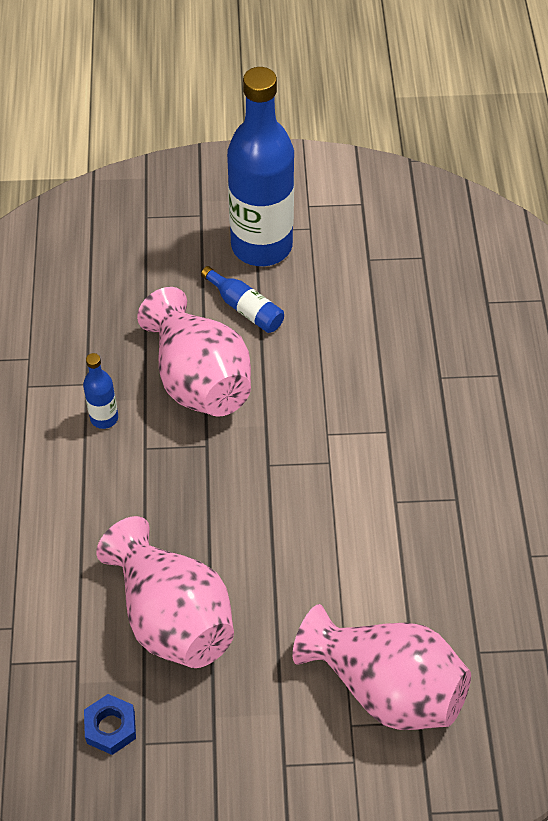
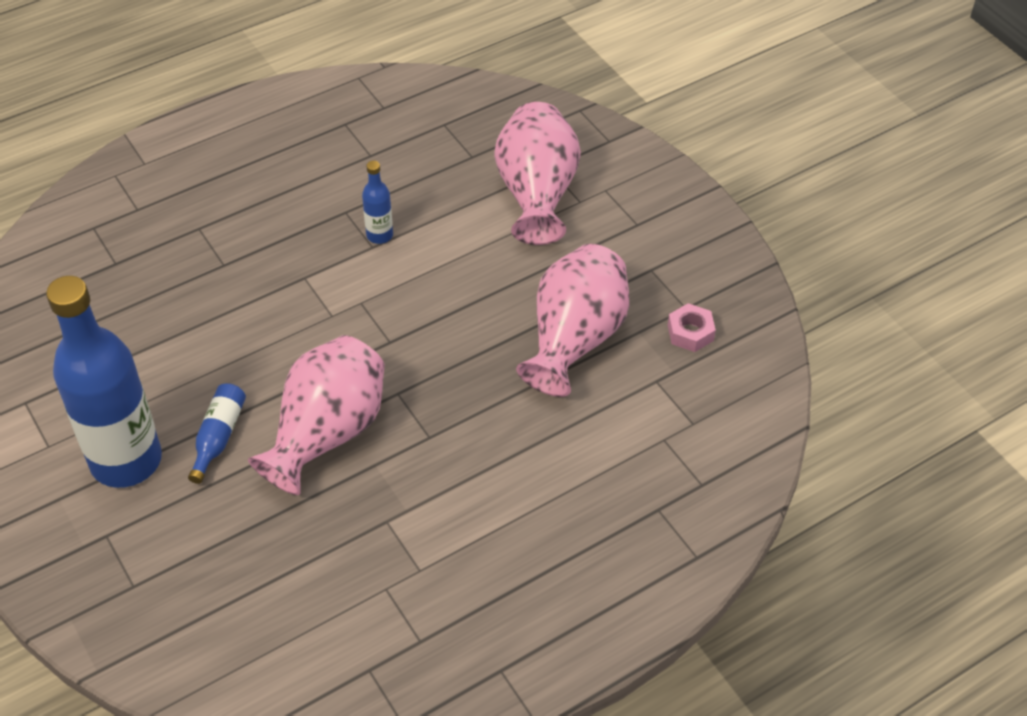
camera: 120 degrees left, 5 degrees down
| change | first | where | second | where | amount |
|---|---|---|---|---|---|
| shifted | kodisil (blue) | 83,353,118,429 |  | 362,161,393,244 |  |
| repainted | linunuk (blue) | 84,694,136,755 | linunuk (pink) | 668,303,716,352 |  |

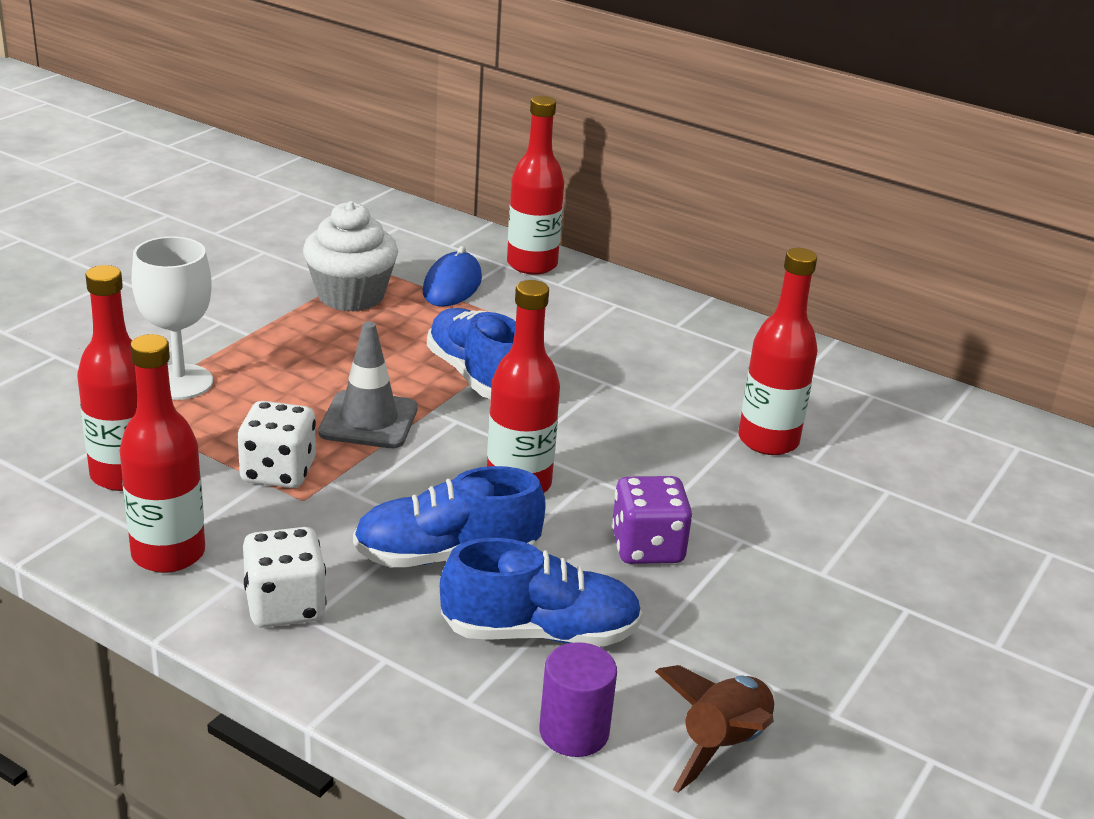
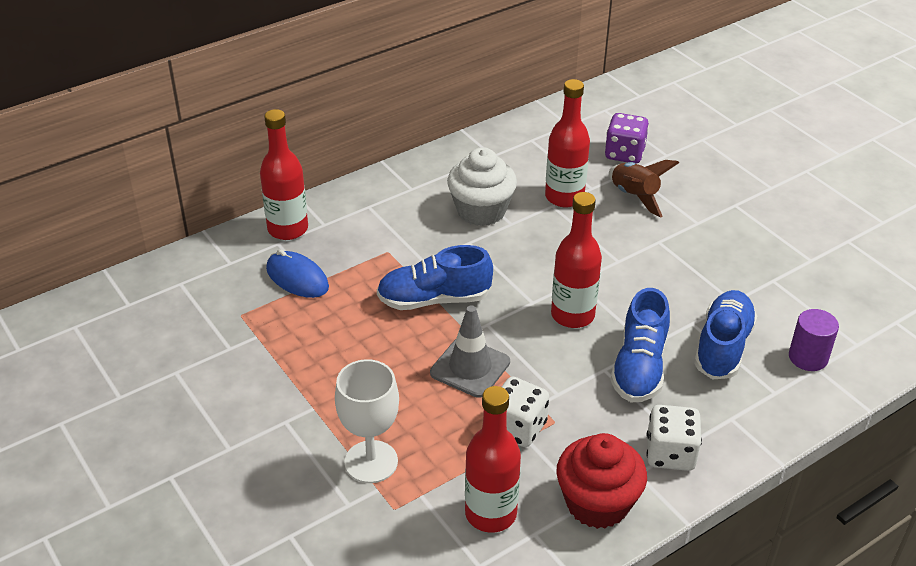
camera: 65 degrees left, 10 degrees up
| change | first | where | second | where | amount |
|---|---|---|---|---|---|
| shifted | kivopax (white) | 303,201,398,311 |  | 447,147,517,226 |  |
| swapped | kodisil (red) | 119,334,205,573 | kivopax (red) | 556,433,647,529 |  |
| shifted | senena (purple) | 611,476,693,564 |  | 605,113,649,164 |  |
| shifted | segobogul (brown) | 655,665,775,793 |  | 609,160,679,218 |  |

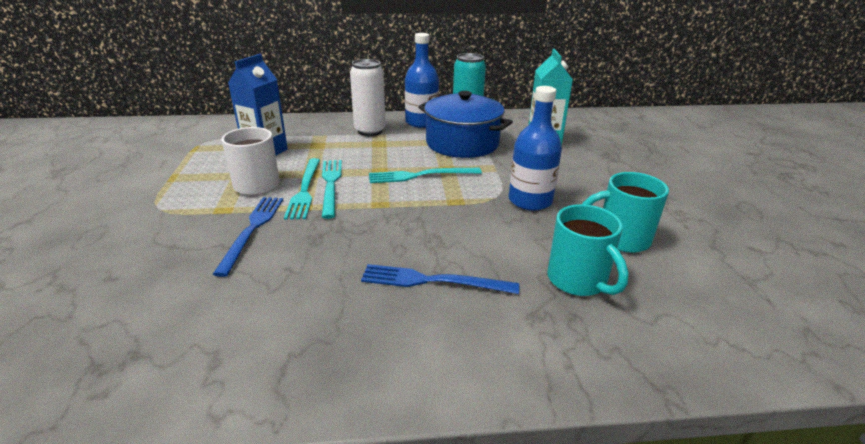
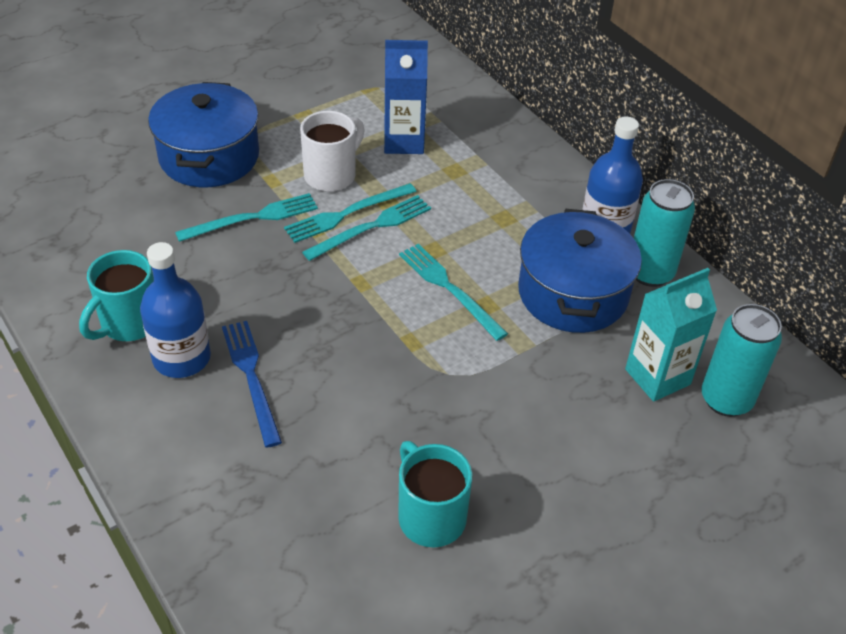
camera: 60 degrees right, 15 degrees up
| change | first | where | second | where | amount |
|---|---|---|---|---|---|
| gone | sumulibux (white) | 350,59,386,136 |  |  |  |
| shifted | kodisil (blue) | 509,86,562,211 |  | 140,242,211,378 |  |
| repainted | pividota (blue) | 213,197,283,277 | pividota (turquoise) | 175,193,318,242 |  |
| shifted | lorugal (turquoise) | 547,204,629,296 |  | 79,250,154,341 |  |
| new |  |  | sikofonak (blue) | 148,82,259,187 |  |
| new |  |  | sumulibux (turquoise) | 702,304,782,417 |  |

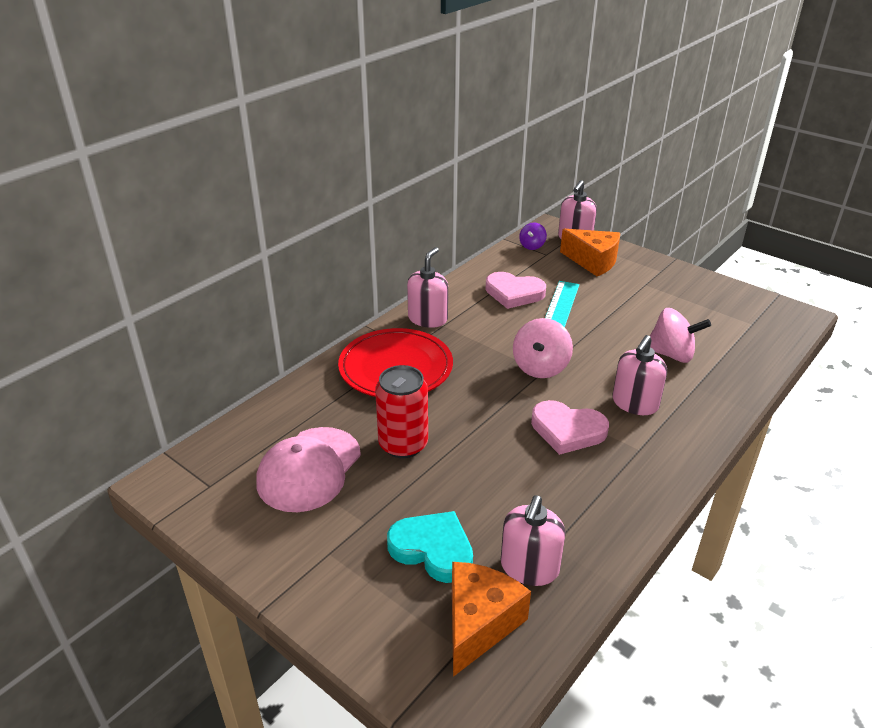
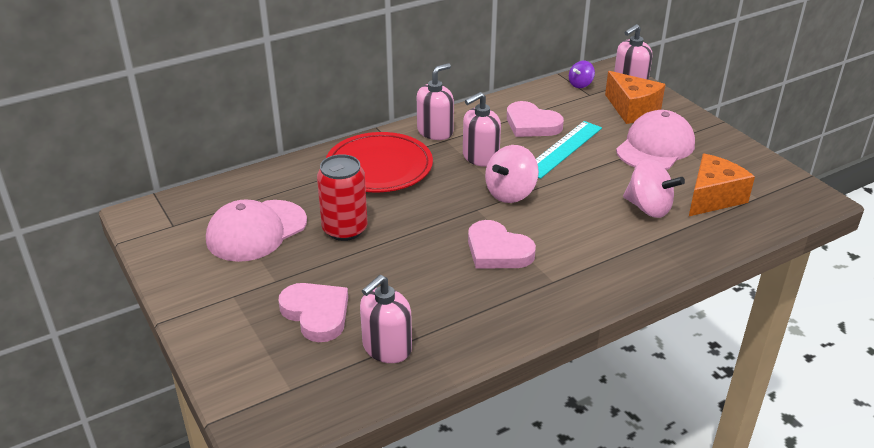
camera: 20 degrees right, 0 degrees up
| change | first | where | second | where | amount |
|---|---|---|---|---|---|
| shifted | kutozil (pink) | 613,335,667,415 |  | 463,92,501,167 |  |
| repainted | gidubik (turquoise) | 387,511,473,583 | gidubik (pink) | 279,283,348,342 |  |
| shifted | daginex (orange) | 452,562,531,677 |  | 689,154,755,216 |  |
| new |  |  | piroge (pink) | 616,110,695,170 |  |

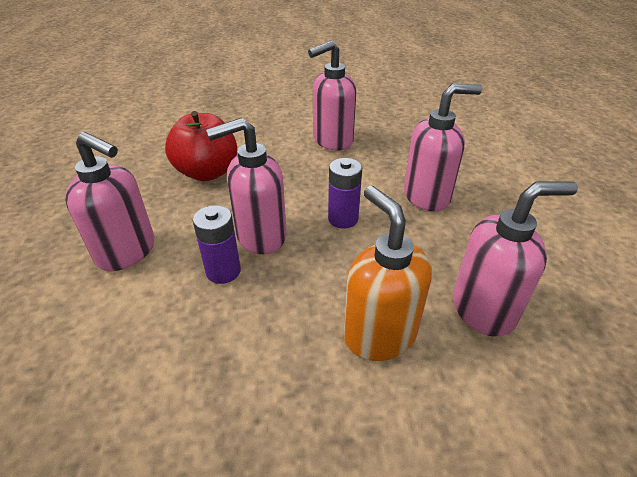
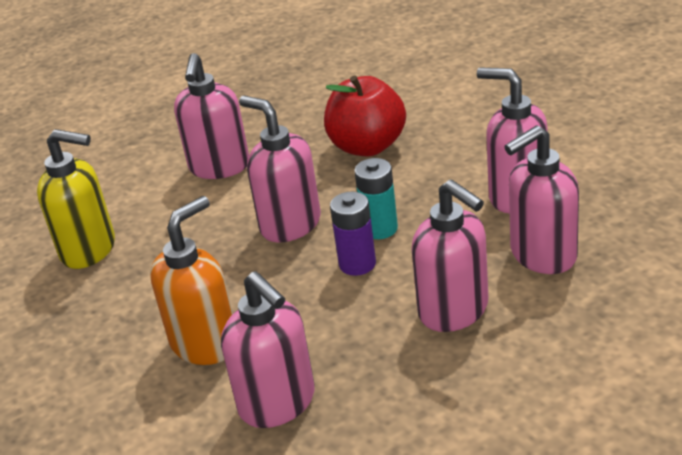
camera: 70 degrees right, 5 degrees down
| change | first | where | second | where | amount |
|---|---|---|---|---|---|
| gone | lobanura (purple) | 193,205,241,284 |  |  |  |
| new |  |  | kutozil (pink) | 504,125,579,274 |  |
| new |  |  | kutozil (yellow) | 37,129,115,269 |  |
| new |  |  | lobanura (turquoise) | 354,158,398,239 |  |

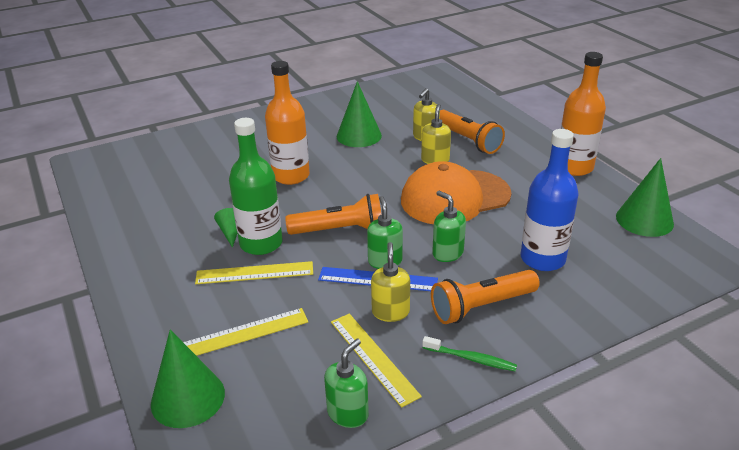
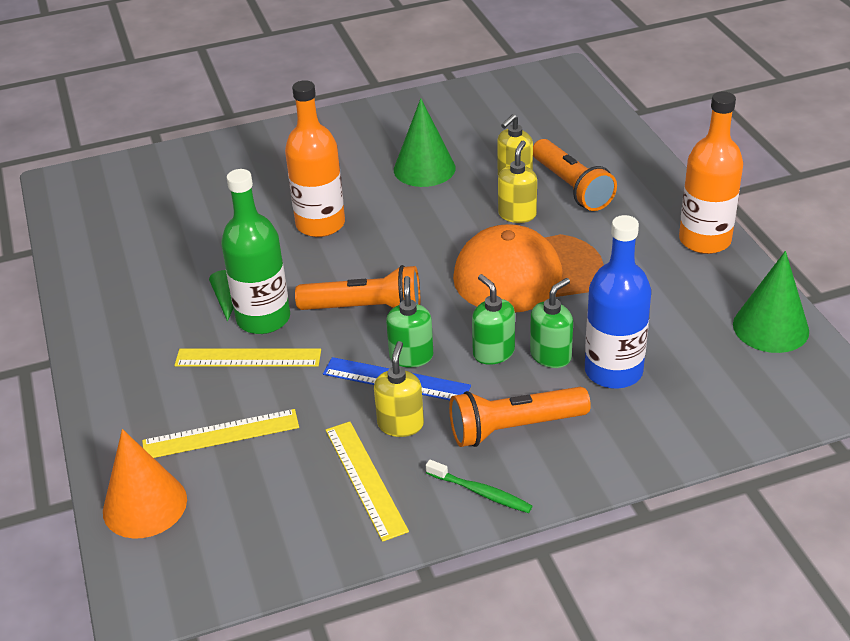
camera: 10 degrees right, 5 degrees up
| change | first | where | second | where | amount |
|---|---|---|---|---|---|
| repainted | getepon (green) | 151,330,225,428 | getepon (orange) | 103,429,187,539 |  |
| shifted | kutozil (green) | 324,339,369,428 |  | 530,278,573,368 |  |

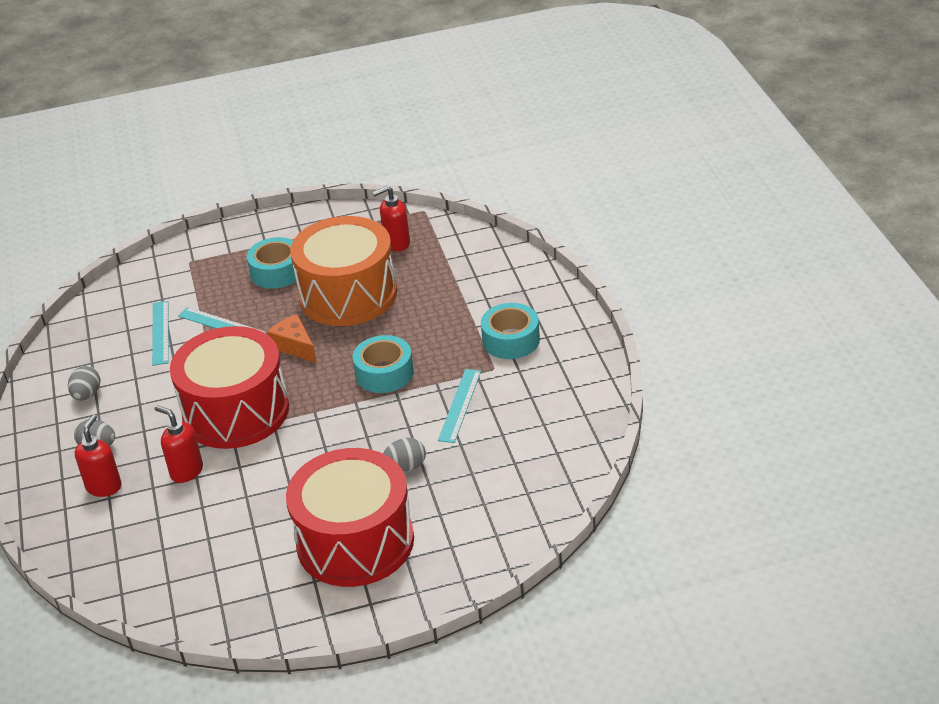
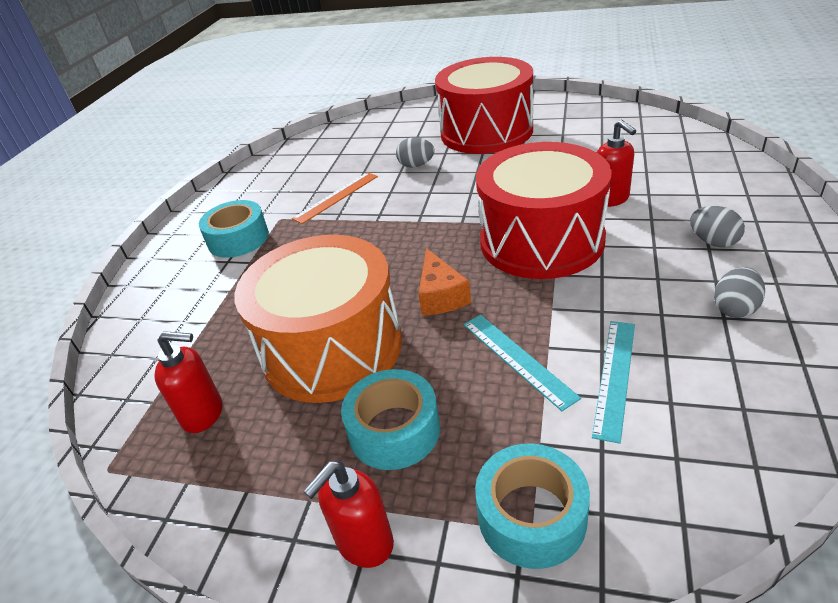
camera: 150 degrees left, 0 degrees up
| change | first | where | second | where | amount |
|---|---|---|---|---|---|
| shifted | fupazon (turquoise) | 353,335,414,393 |  | 475,443,590,569 |  |
| repainted | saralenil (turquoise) | 438,369,481,443 | saralenil (orange) | 292,172,378,224 |  |
| shifted | kutozil (red) | 75,415,122,497 |  | 303,461,394,568 |  |

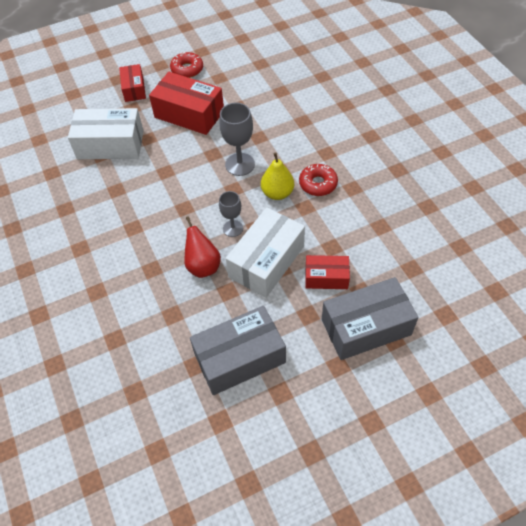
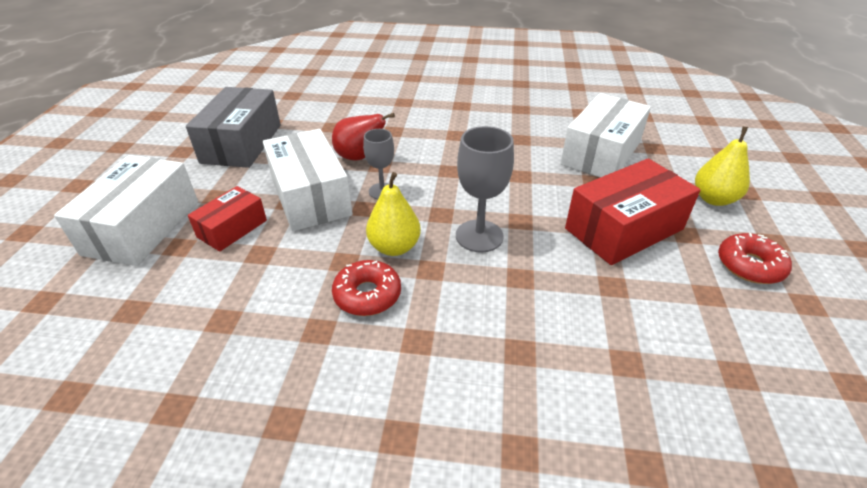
camera: 120 degrees right, 15 degrees down
| change | first | where | second | where | amount |
|---|---|---|---|---|---|
| swapped | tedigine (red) | 119,64,146,102 | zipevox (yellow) | 695,127,750,206 |  |
| repainted | tedigine (grey) | 322,277,419,360 | tedigine (white) | 54,155,198,266 |  |

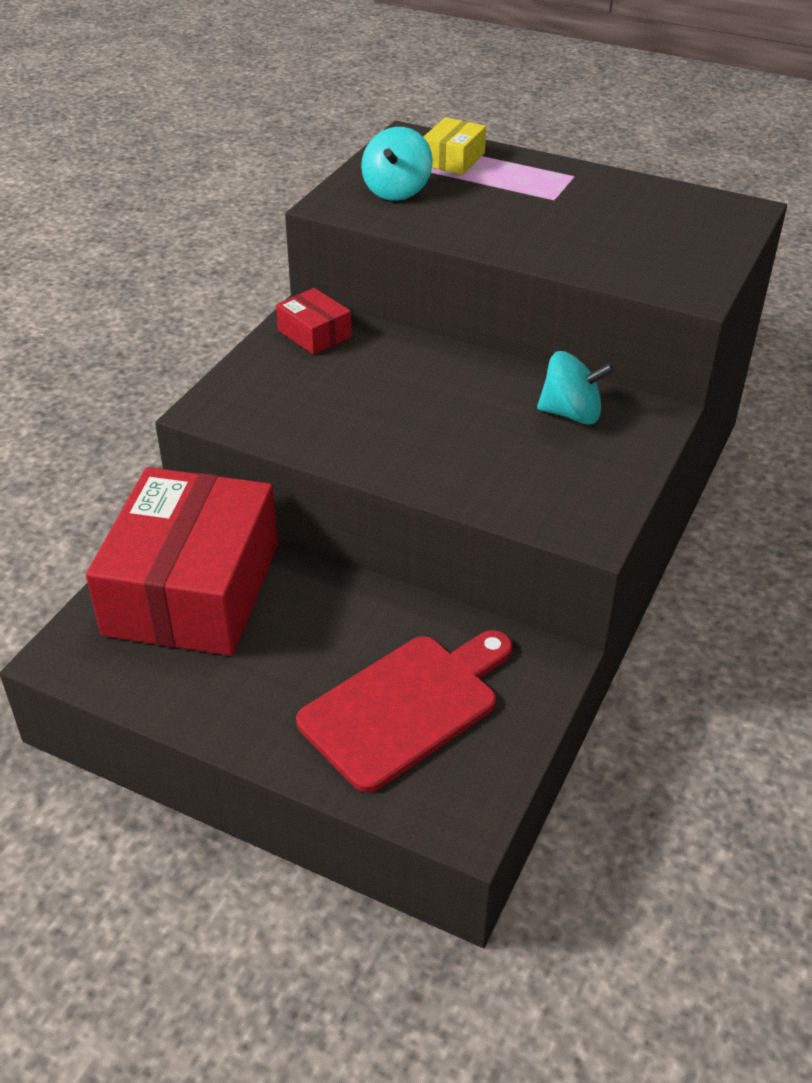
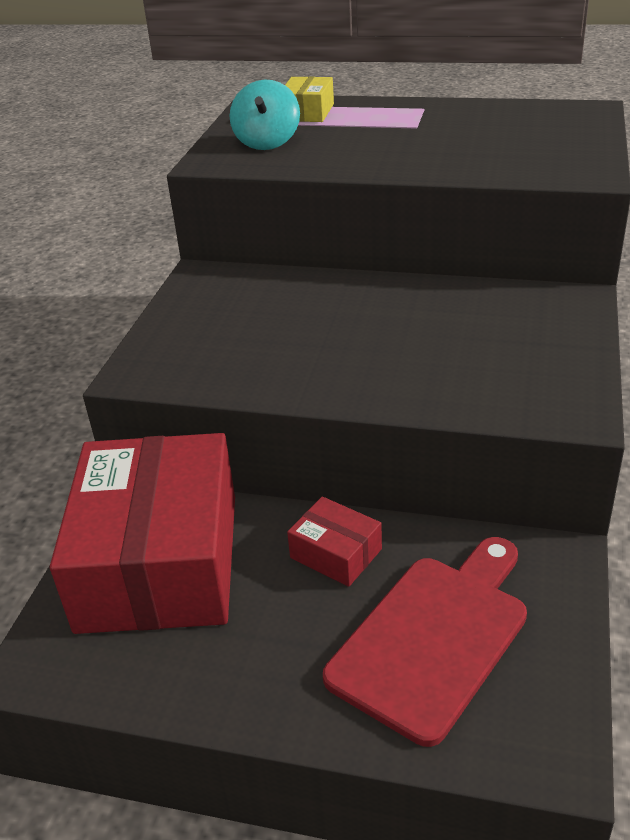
camera: 10 degrees left, 5 degrees down
| change | first | where | second | where | amount |
|---|---|---|---|---|---|
| shifted | tedigine (red) | 276,288,351,355 |  | 287,497,382,587 |  |
| gone | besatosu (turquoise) | 537,351,615,425 |  |  |  |

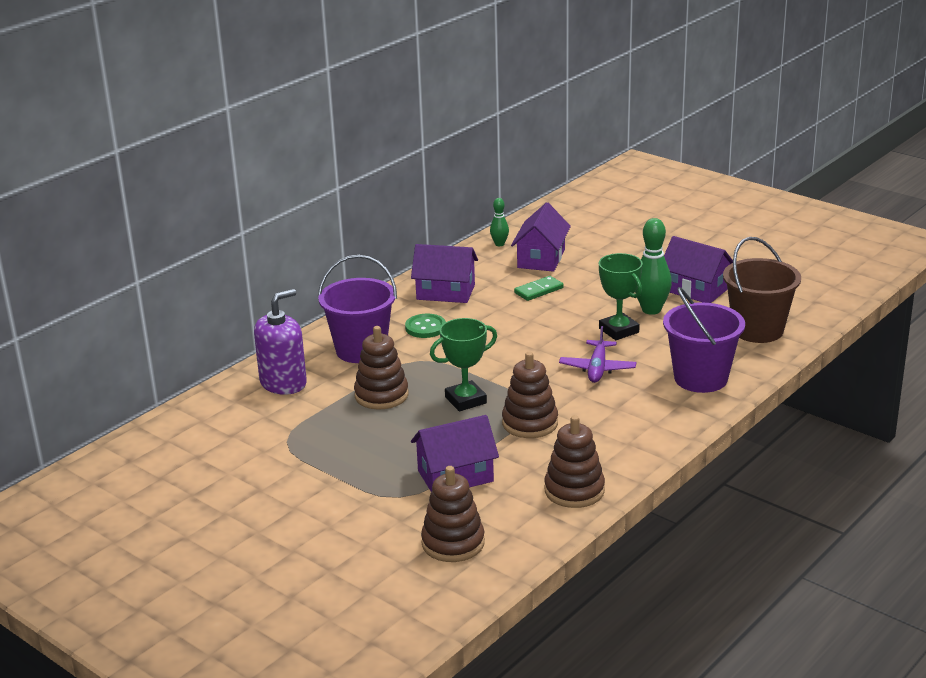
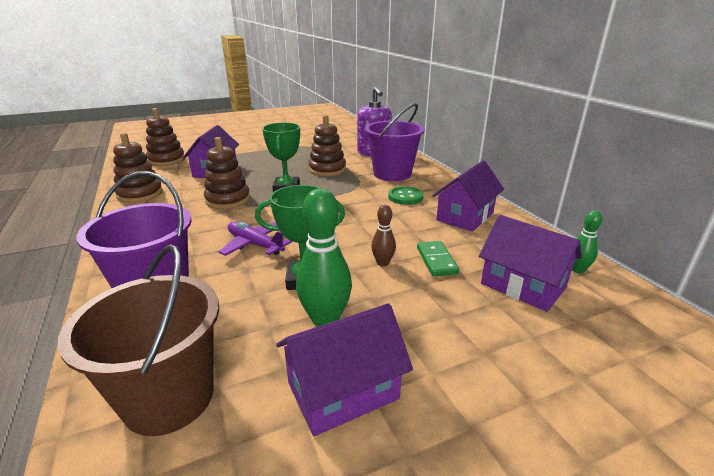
camera: 115 degrees right, 0 degrees up
| change | first | where | second | where | amount |
|---|---|---|---|---|---|
| new |  |  | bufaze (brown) | 371,205,396,266 |  |

